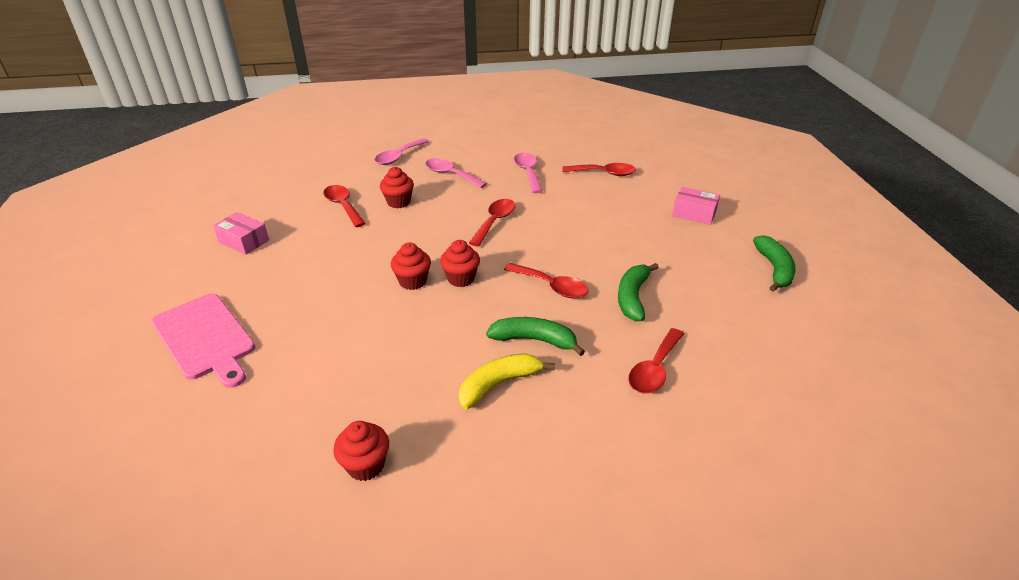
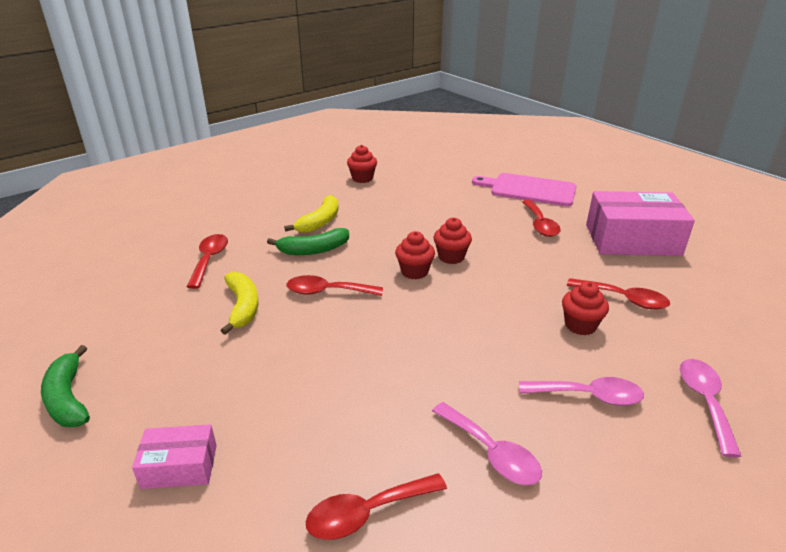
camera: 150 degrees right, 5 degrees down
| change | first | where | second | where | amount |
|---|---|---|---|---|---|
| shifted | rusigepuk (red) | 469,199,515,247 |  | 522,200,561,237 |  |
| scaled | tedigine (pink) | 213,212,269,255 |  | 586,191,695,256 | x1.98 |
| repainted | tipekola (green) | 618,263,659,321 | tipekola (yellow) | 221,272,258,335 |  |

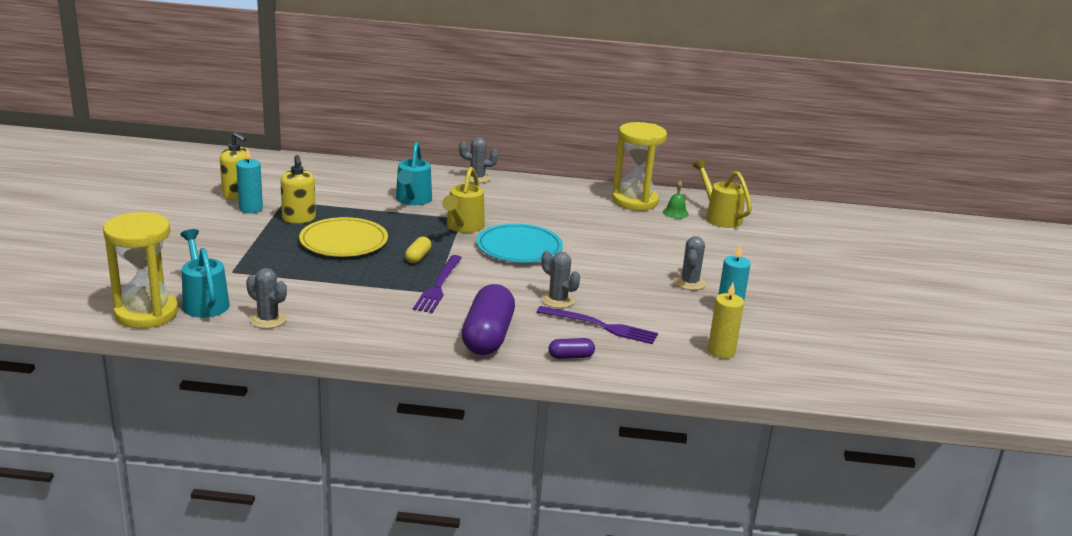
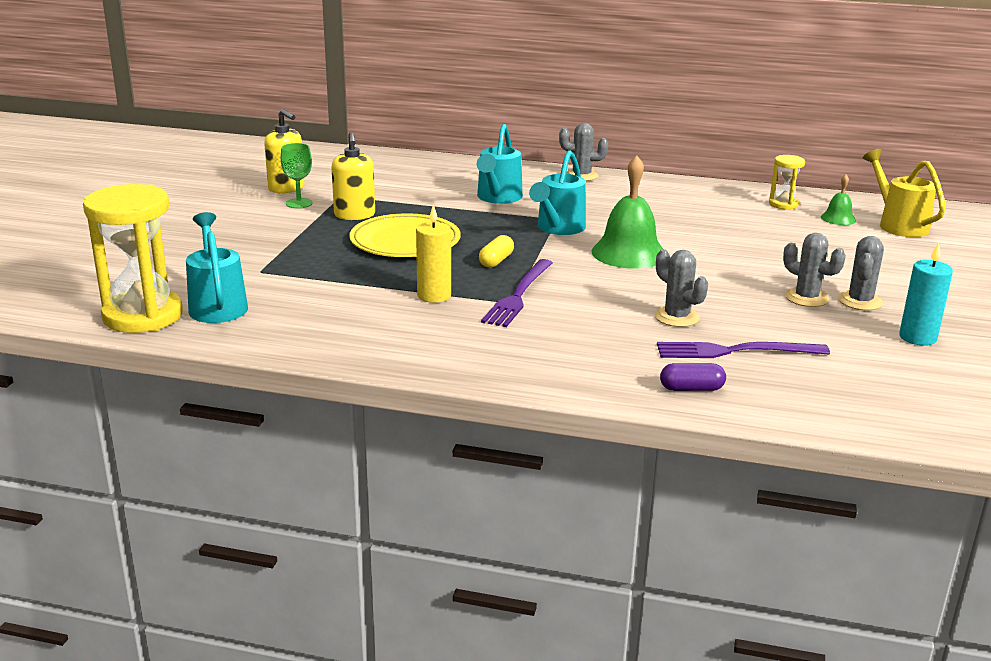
camera: 10 degrees right, 0 degrees up
| change | first | where | second | where | amount |
|---|---|---|---|---|---|
| scaled | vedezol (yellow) | 612,122,667,211 |  | 769,155,805,210 | x0.48 |
| swapped | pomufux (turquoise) | 236,148,263,213 | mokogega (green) | 281,143,313,208 |  |
| repainted | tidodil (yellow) | 442,167,485,233 | tidodil (turquoise) | 529,150,586,235 |  |
| swapped | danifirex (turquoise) | 476,223,563,263 | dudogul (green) | 592,155,663,269 |  |
| shifted | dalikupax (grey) | 246,268,287,329 |  | 783,233,846,307 |  |
| shifted | pomufux (yellow) | 708,283,744,359 |  | 416,204,451,303 |  |
| gone | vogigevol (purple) | 462,284,515,355 |  |  |  |
| rotated | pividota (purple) | 537,306,658,344 |  | 657,342,830,358 | 150 degrees clockwise |

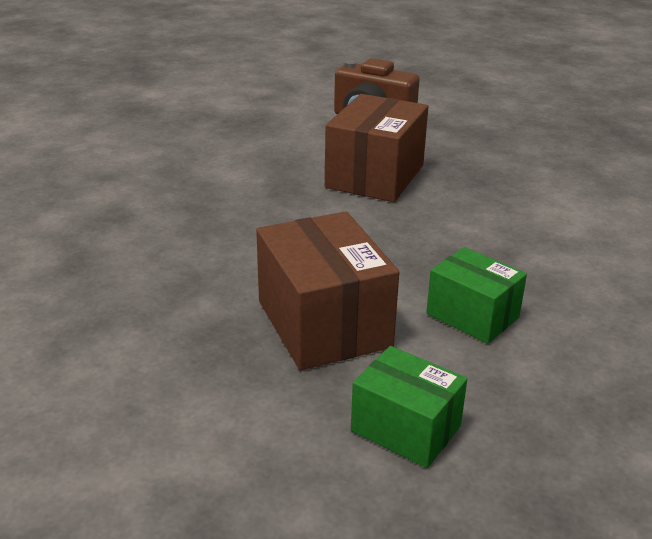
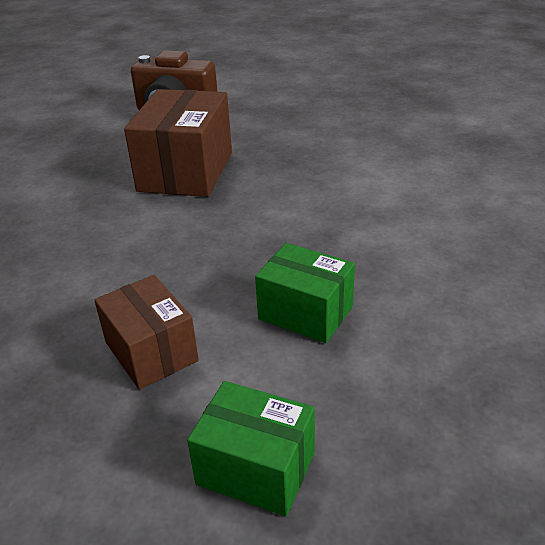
camera: 10 degrees left, 5 degrees up
| change | first | where | second | where | amount |
|---|---|---|---|---|---|
| scaled | tedigine (brown) | 256,211,399,370 |  | 94,275,199,390 | x0.61 |

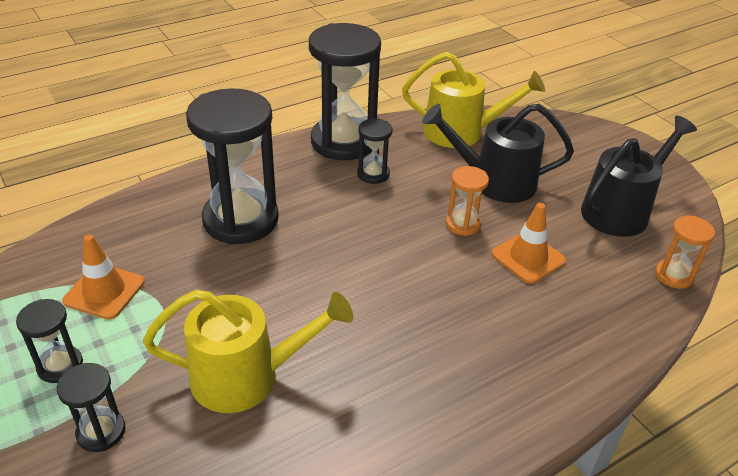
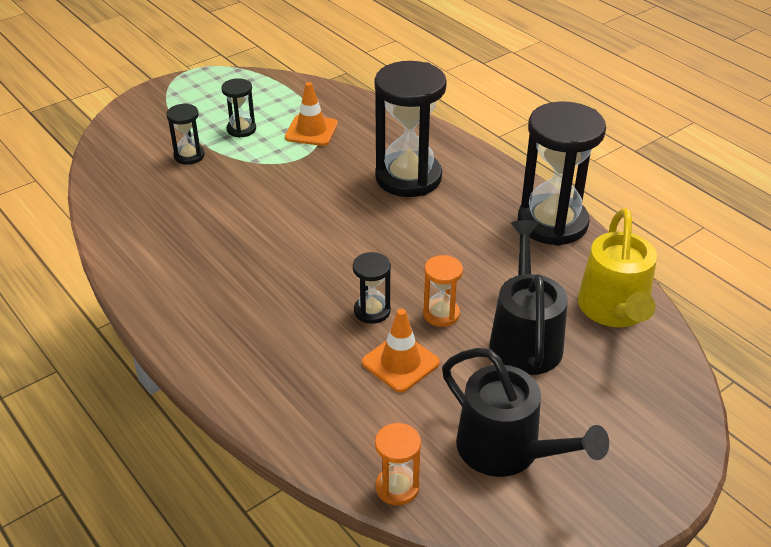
camera: 85 degrees right, 0 degrees up
| change | first | where | second | where | amount |
|---|---|---|---|---|---|
| shifted | vedezol (black) | 357,118,393,184 |  | 353,252,391,324 |  |
| gone | tidodil (yellow) | 143,290,353,413 |  |  |  |

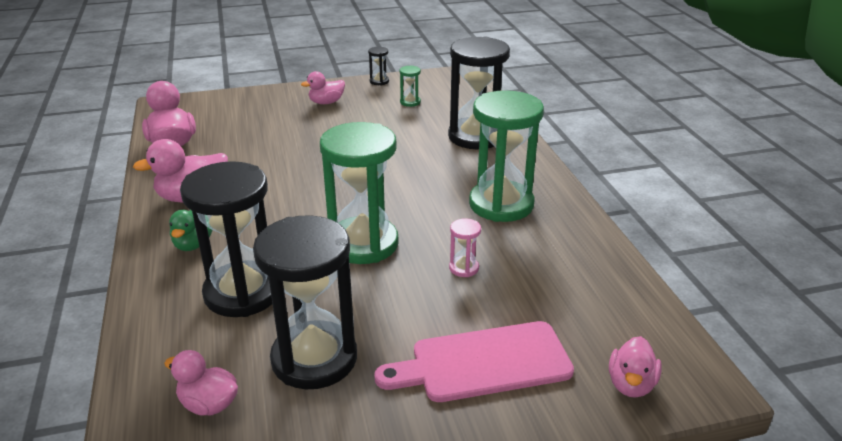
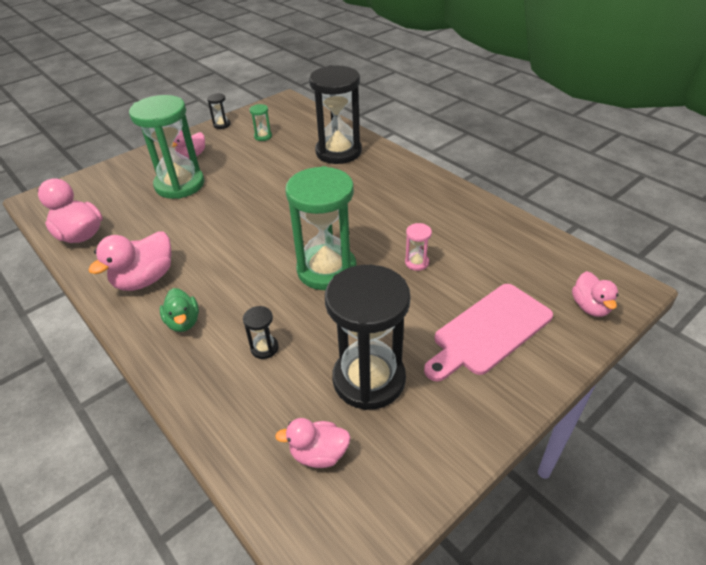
camera: 25 degrees left, 10 degrees up
| change | first | where | second | where | amount |
|---|---|---|---|---|---|
| shifted | vedezol (green) | 469,90,544,222 |  | 129,95,205,199 |  |
| scaled | vedezol (black) | 180,161,272,317 |  | 243,306,279,359 | x0.41 |

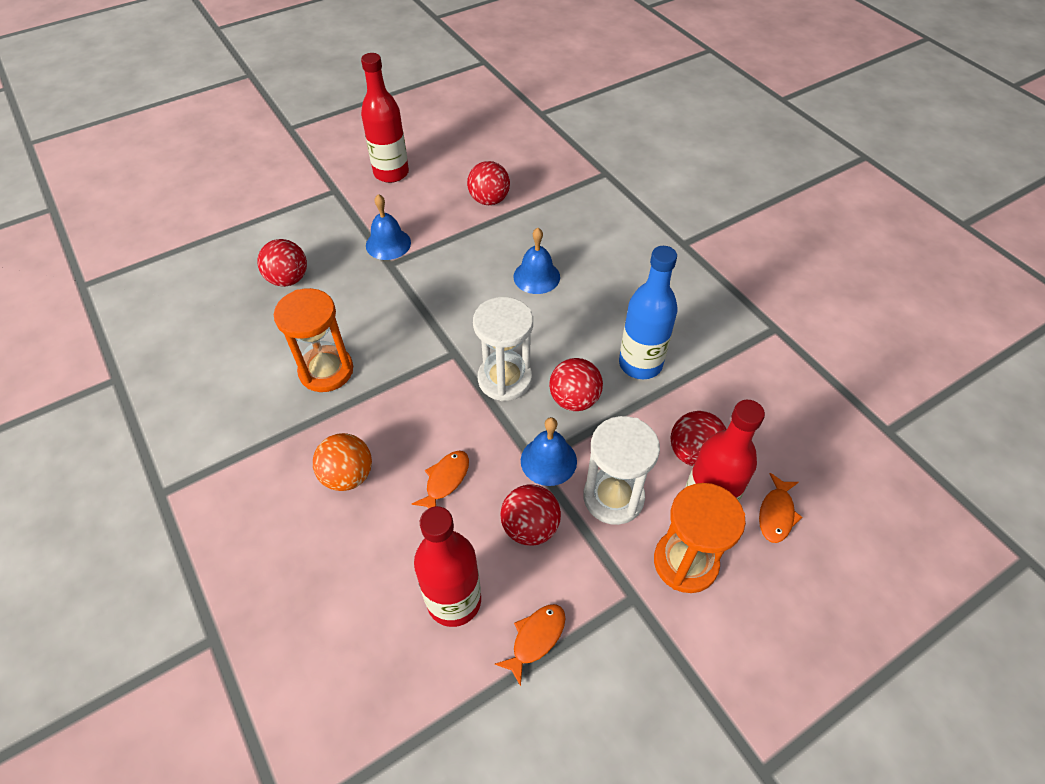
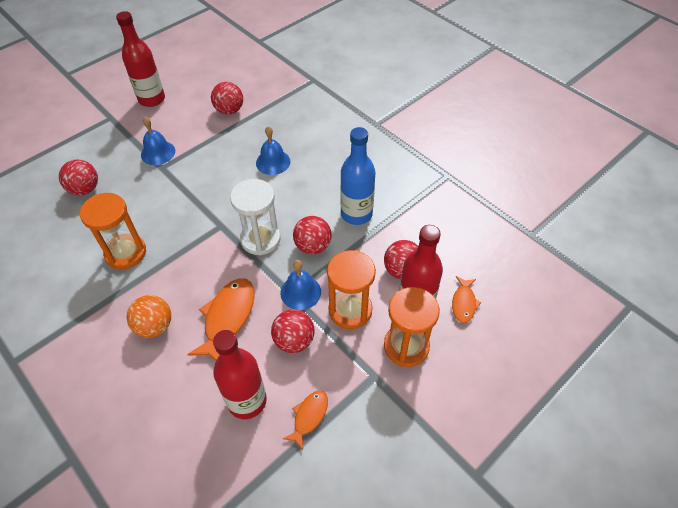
camera: 10 degrees left, 0 degrees up
| change | first | where | second | where | amount |
|---|---|---|---|---|---|
| repainted | vedezol (white) | 584,416,660,525 | vedezol (orange) | 327,250,376,329 |  |
| scaled | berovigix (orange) | 411,451,469,509 |  | 187,278,255,361 | x1.75 |

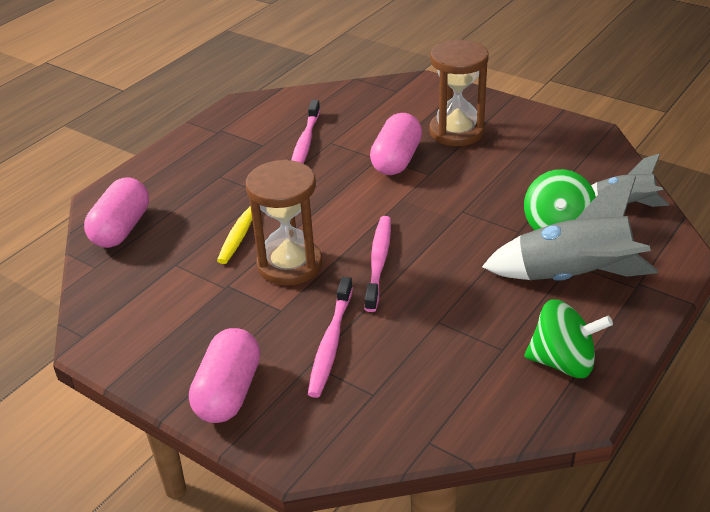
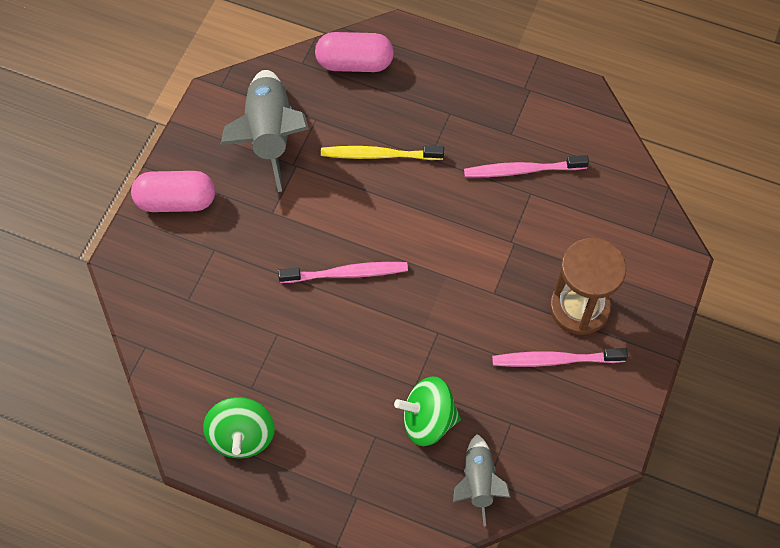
camera: 75 degrees right, 25 degrees up
| change | first | where | second | where | amount |
|---|---|---|---|---|---|
| gone | vogigevol (pink) | 370,113,422,175 |  |  |  |
| gone | vedezol (brown) | 246,160,322,286 |  |  |  |
| shifted | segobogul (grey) | 482,176,658,281 |  | 220,70,309,192 |  |
| shifted | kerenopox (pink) | 308,277,353,398 |  | 492,348,628,367 |  |

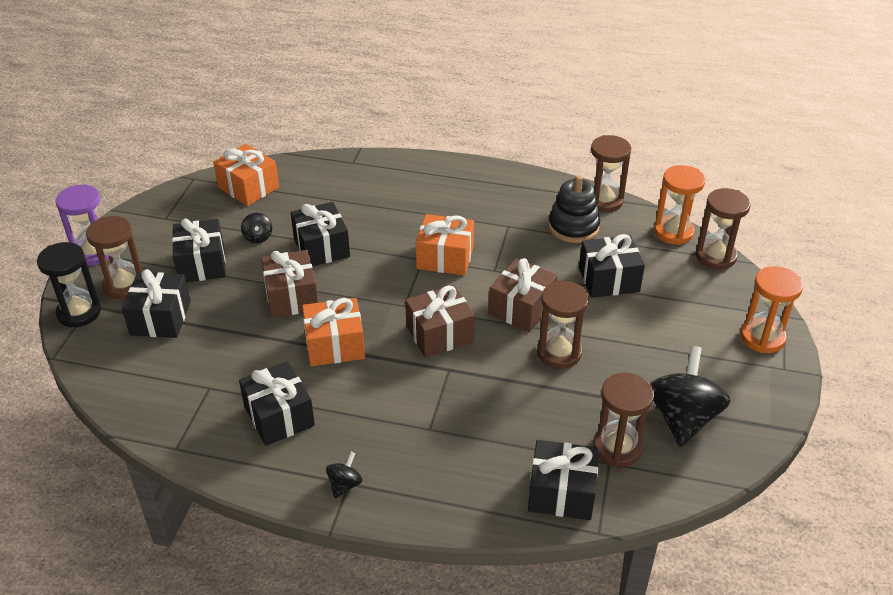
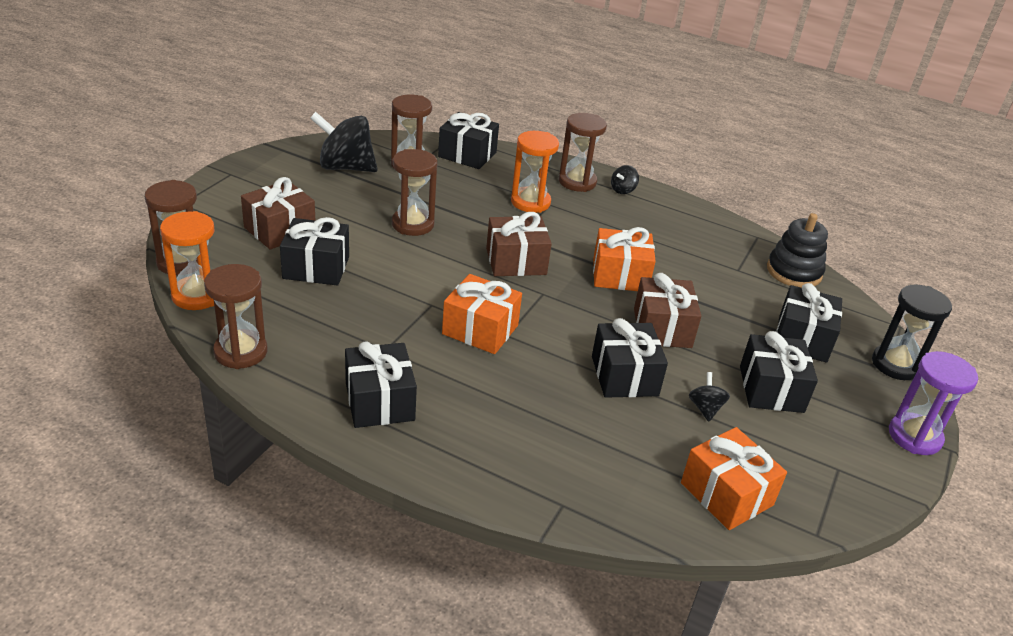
camera: 170 degrees left, 5 degrees down
| change | first | where | second | where | amount |
|---|---|---|---|---|---|
| shifted | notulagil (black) | 548,175,600,243 |  | 767,213,828,288 |  |
| shifted | vedezol (brown) | 86,216,142,299 |  | 559,113,607,192 |  |
| shifted | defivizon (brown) | 489,258,558,332 |  | 241,177,315,250 |  |
| shifted | vedezol (orange) | 740,266,803,353 |  | 511,131,559,213 |  |
| rotated | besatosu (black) | 650,346,731,447 |  | 310,112,378,172 | 75 degrees clockwise |
| shifted | defivizon (black) | 239,361,315,446 |  | 345,342,417,428 |  |

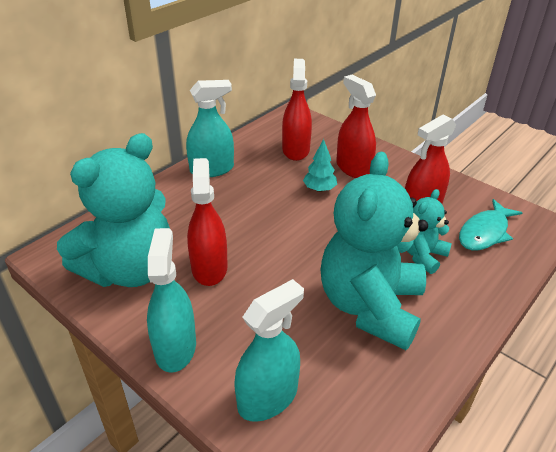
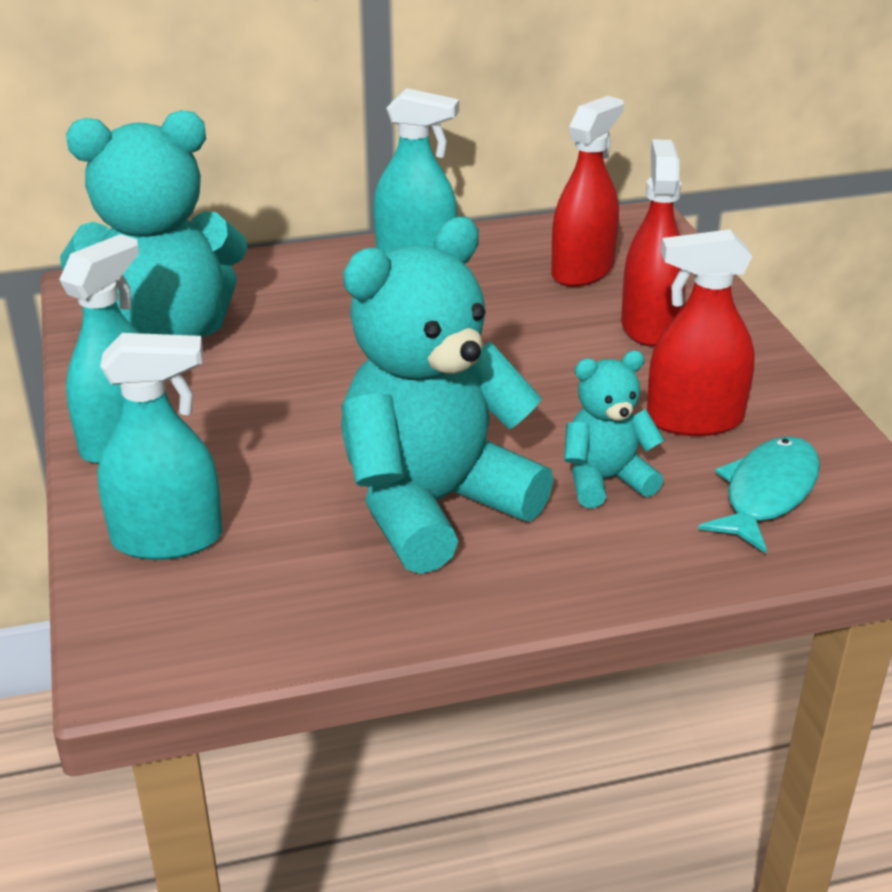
camera: 35 degrees right, 5 degrees down
| change | first | where | second | where | amount |
|---|---|---|---|---|---|
| gone | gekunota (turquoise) | 303,139,337,192 |  |  |  |
| gone | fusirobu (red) | 187,158,228,286 |  |  |  |
| rotated | berovigix (turquoise) | 459,199,522,250 |  | 698,436,820,553 | 135 degrees clockwise |

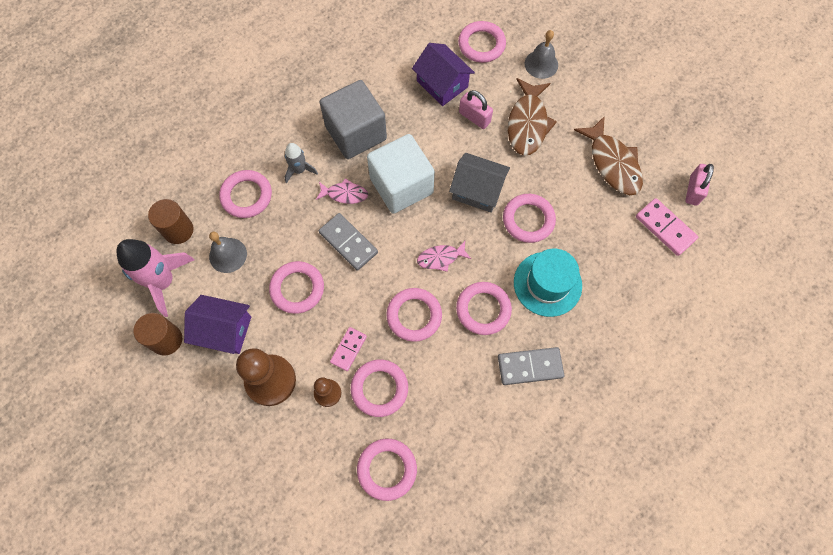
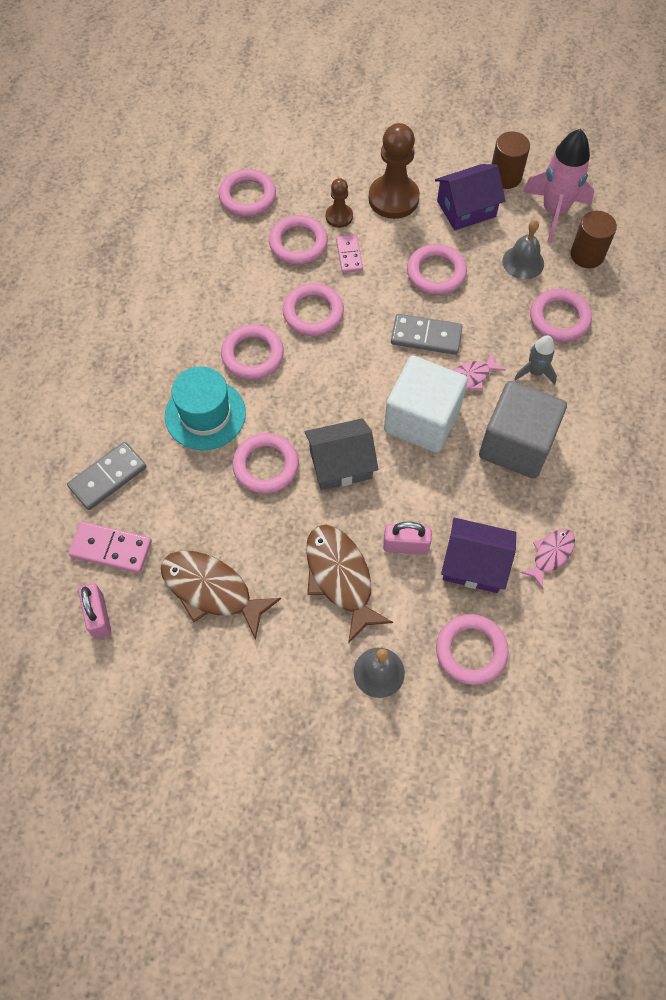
camera: 145 degrees right, 5 degrees down
| change | first | where | second | where | amount |
|---|---|---|---|---|---|
| shifted | berovigix (pink) | 417,241,471,272 |  | 520,529,575,589 |  |
| shifted | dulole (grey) | 498,347,564,385 |  | 67,442,147,510 |  |

